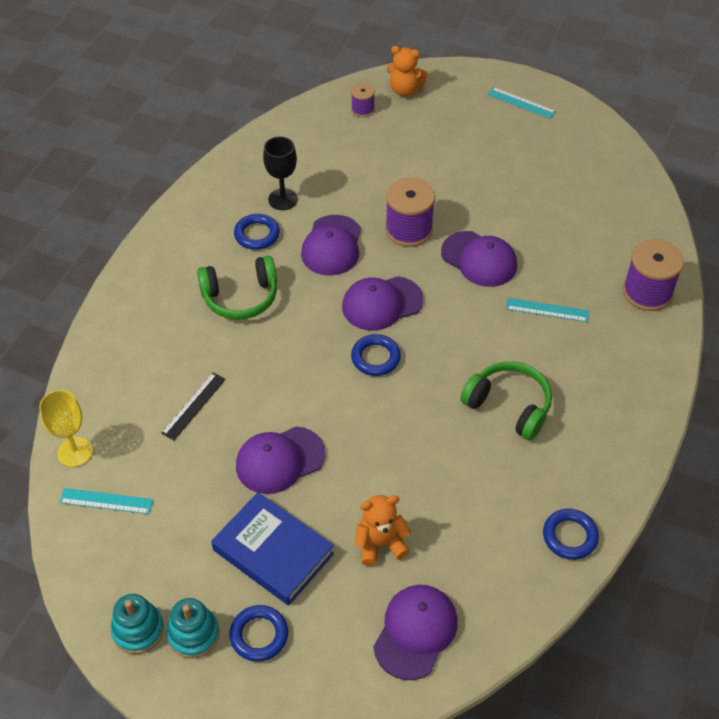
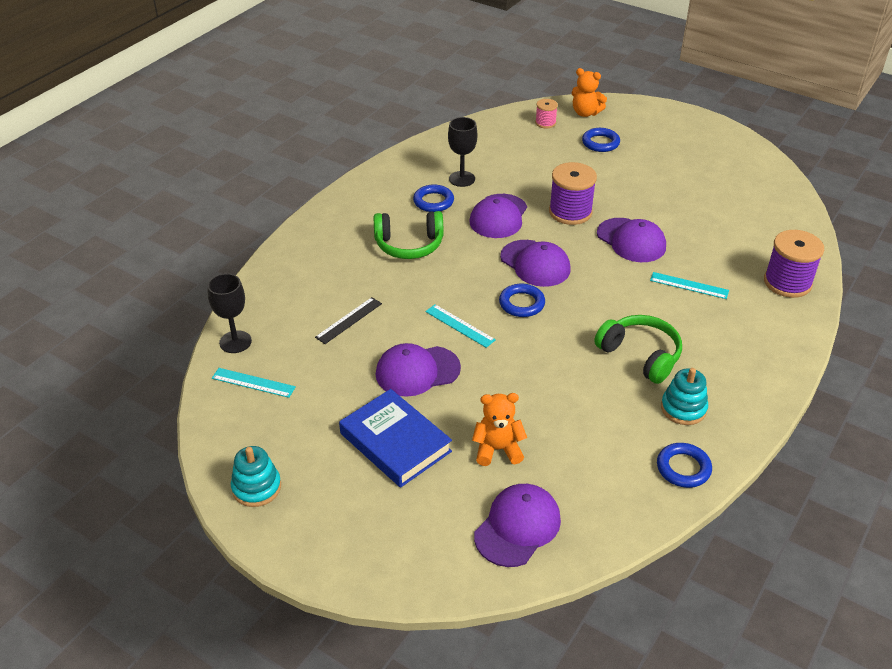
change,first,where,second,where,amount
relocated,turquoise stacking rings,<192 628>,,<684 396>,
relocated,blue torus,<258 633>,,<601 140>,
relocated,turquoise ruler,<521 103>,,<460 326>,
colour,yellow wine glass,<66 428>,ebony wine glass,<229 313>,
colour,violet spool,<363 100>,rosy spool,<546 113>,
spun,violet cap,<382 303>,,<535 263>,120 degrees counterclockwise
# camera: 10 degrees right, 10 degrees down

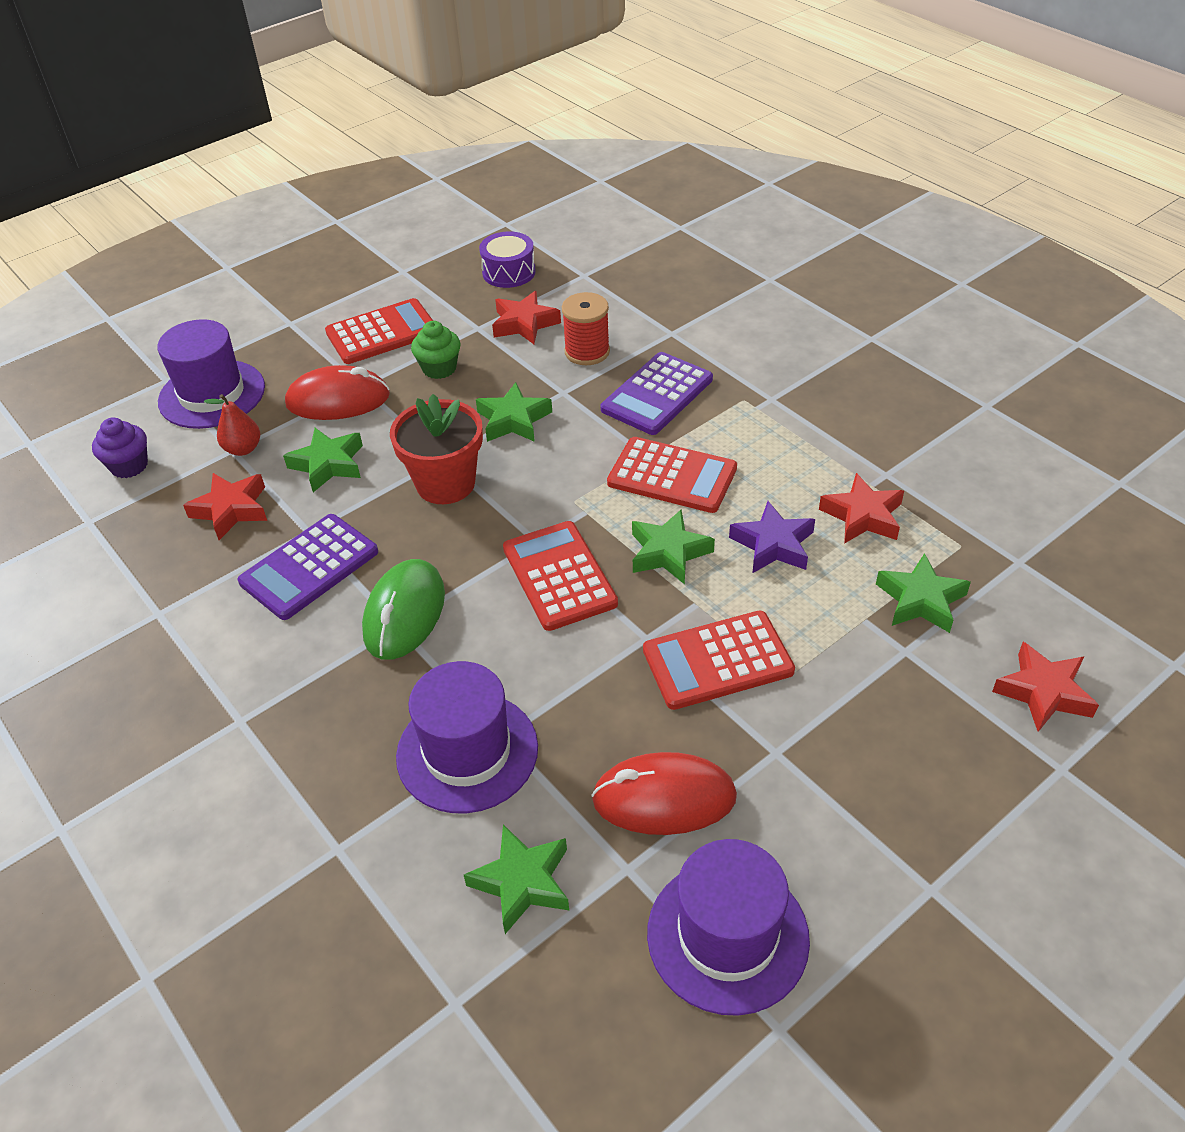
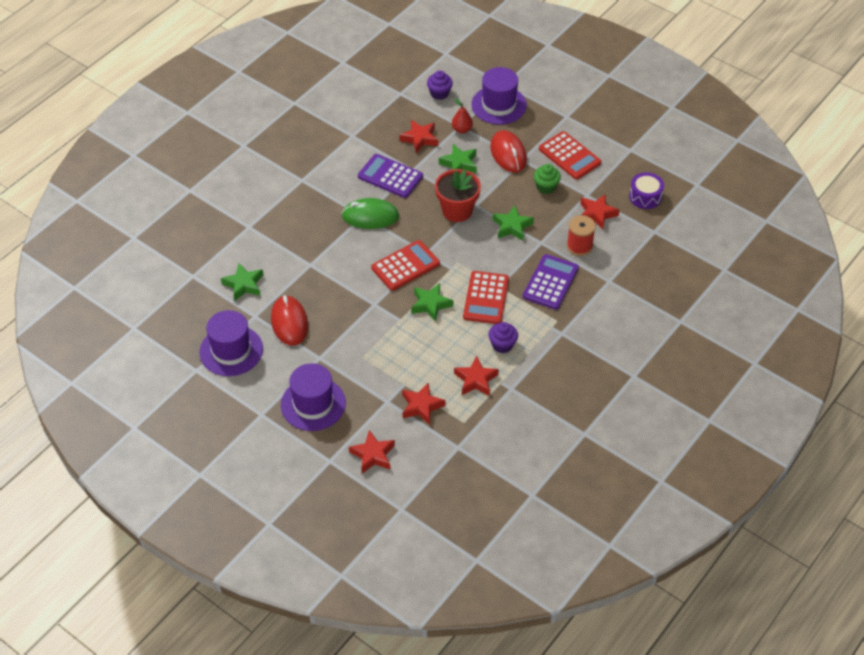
change,first,where,second,where,amount
missing,red adding machine,<719 660>,,,
missing,violet star,<772 537>,,,
appeared,,,violet fairy cake,<503 337>,
relocated,violet hat,<467 737>,,<313 397>,
colour,green star,<923 593>,red star,<424 403>,
spun,violet adding machine,<657 393>,,<551 282>,90 degrees clockwise
# camera: 75 degrees right, 5 degrees up

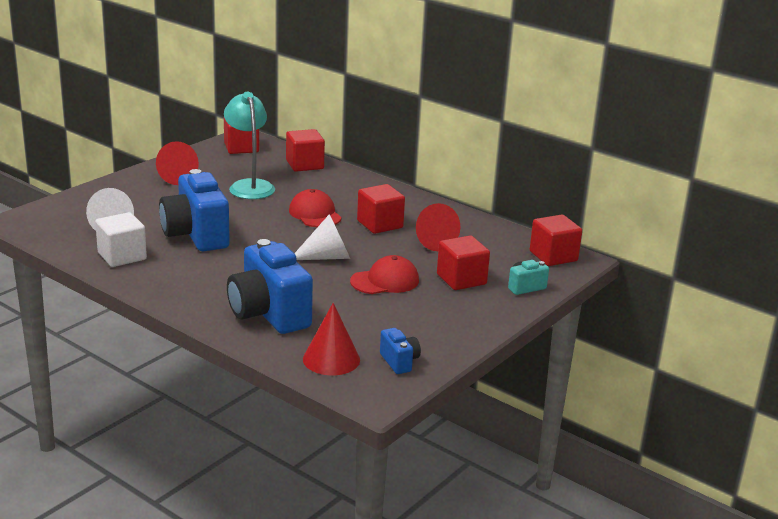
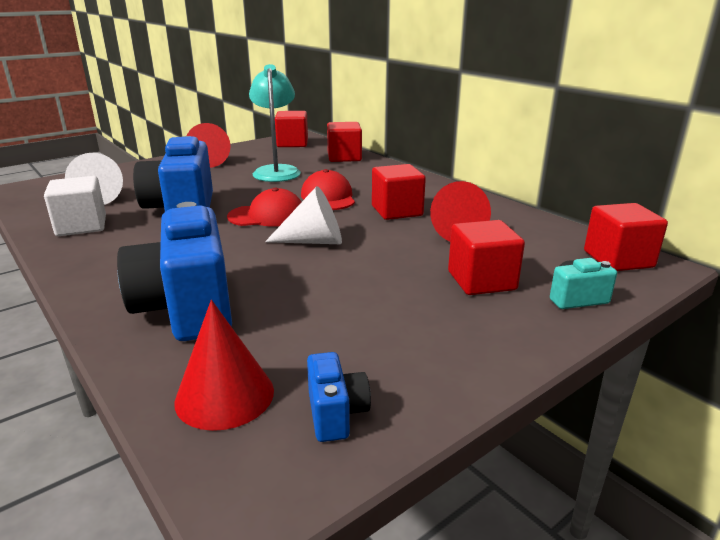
change,first,where,second,where,amount
relocated,red cap,<384 274>,,<264 207>,
# camera: 15 degrees right, 0 degrees up

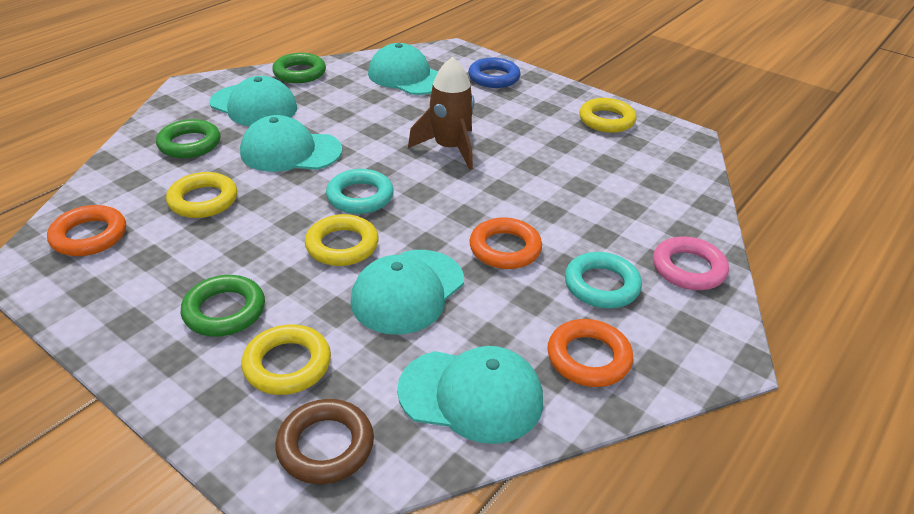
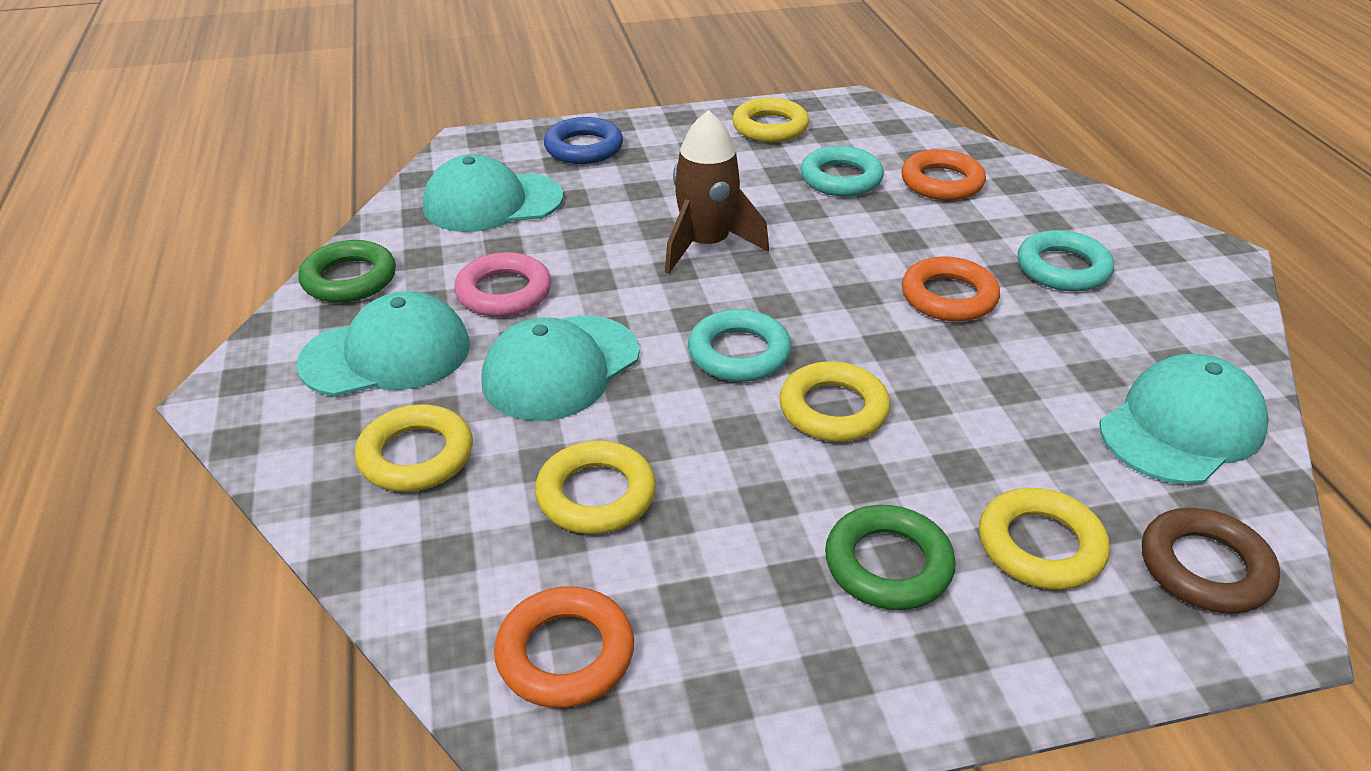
change,first,where,second,where,amount
missing,turquoise cap,<407 292>,,,
appeared,,,turquoise torus,<842 171>,
relocated,orange-coloured torus,<590 353>,,<943 174>,
relocated,rosy torus,<691 263>,,<502 284>,
colour,green torus,<188 138>,yellow torus,<414 448>,
# camera: 50 degrees left, 0 degrees up

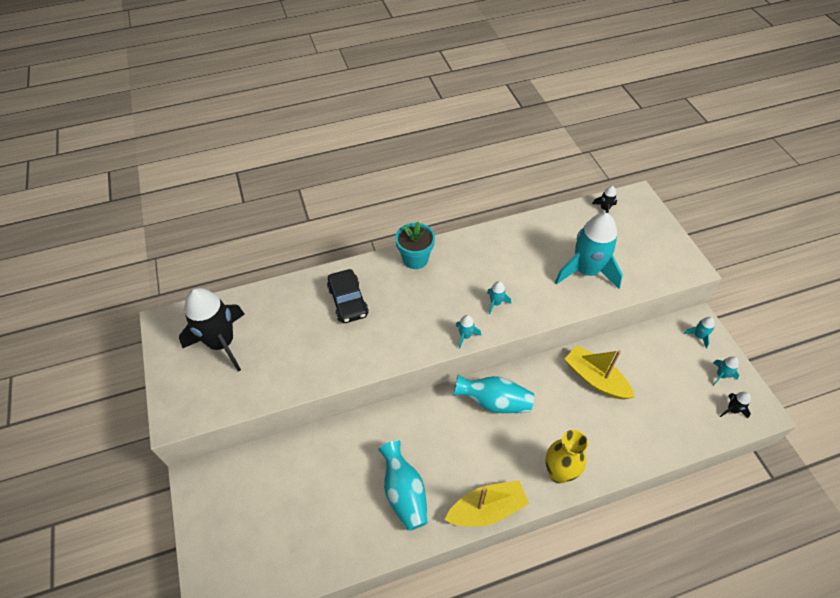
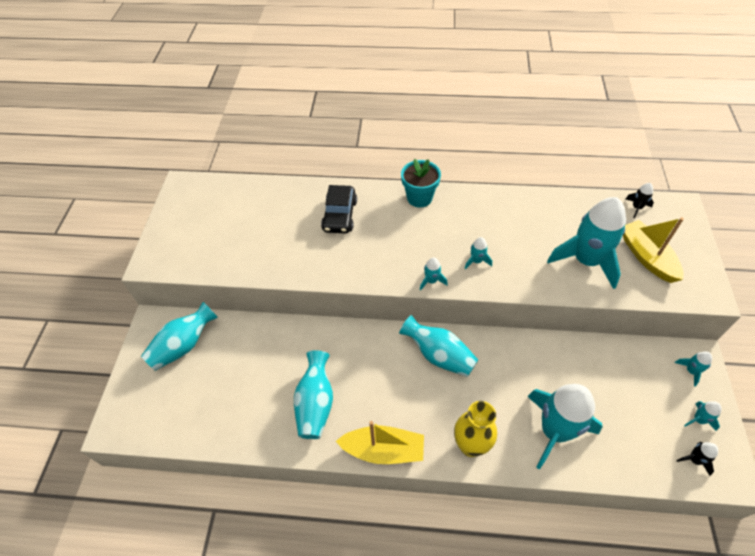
change,first,where,second,where,amount
missing,ebony spaceship,<212 330>,,,
appeared,,,turquoise flower vase,<179 336>,
appeared,,,turquoise spaceship,<565 426>,
relocated,yellow sailboat,<600 372>,,<653 250>,
# camera: 25 degrees right, 0 degrees up

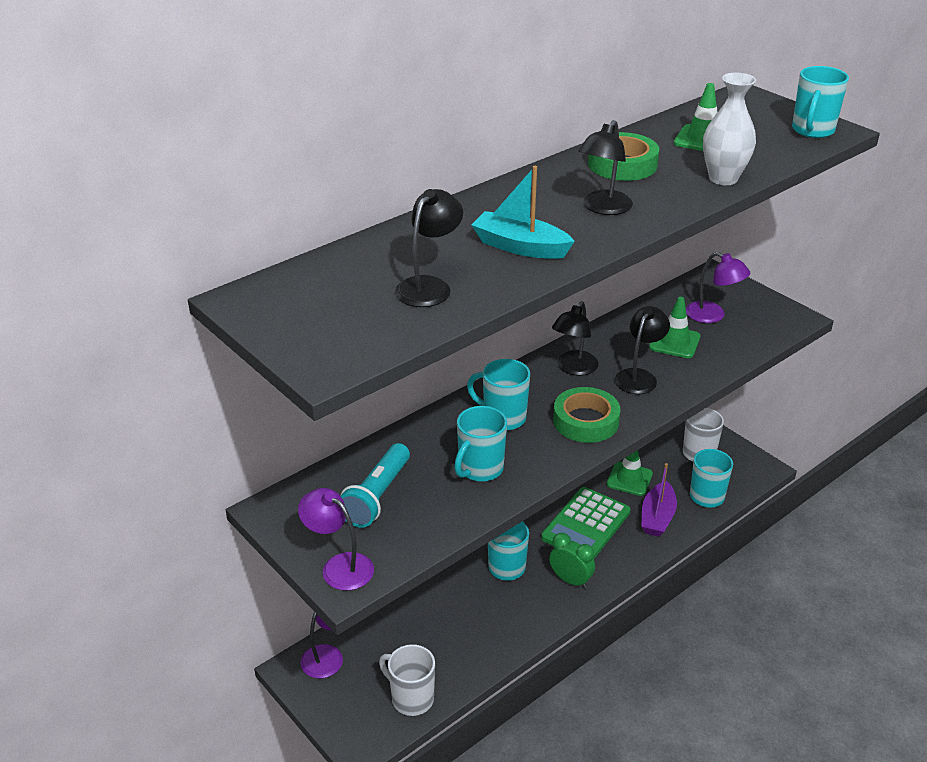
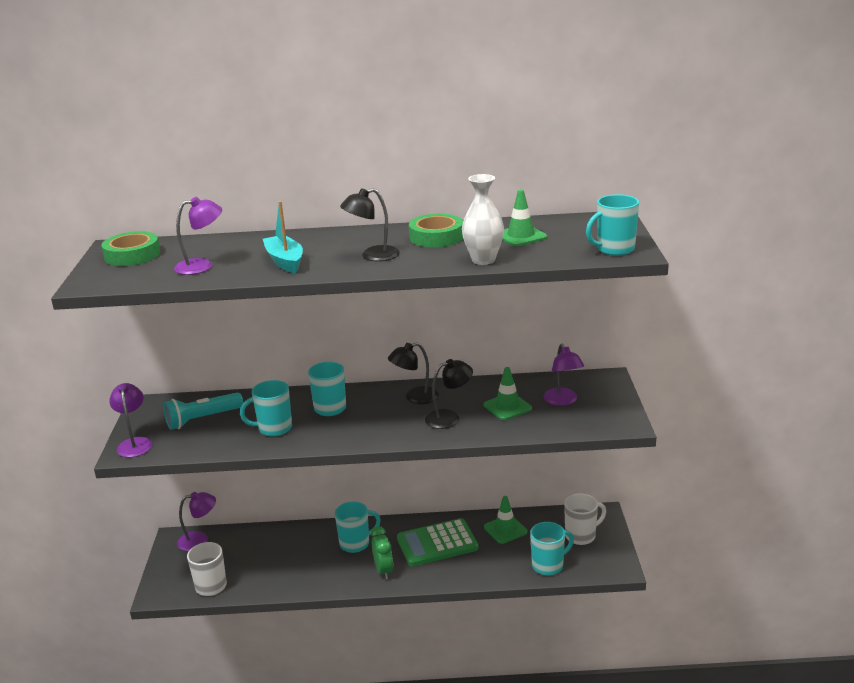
change,first,where,second,where,amount
missing,violet sailboat,<659 500>,,,
relocated,green tape,<586 415>,,<130 248>,
colour,ebony lamp,<429 248>,violet lamp,<198 236>,
# camera: 40 degrees right, 10 degrees down

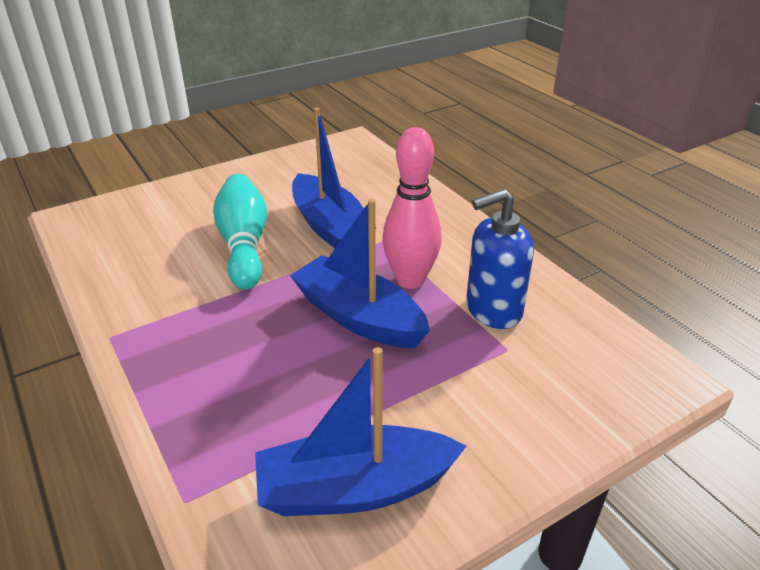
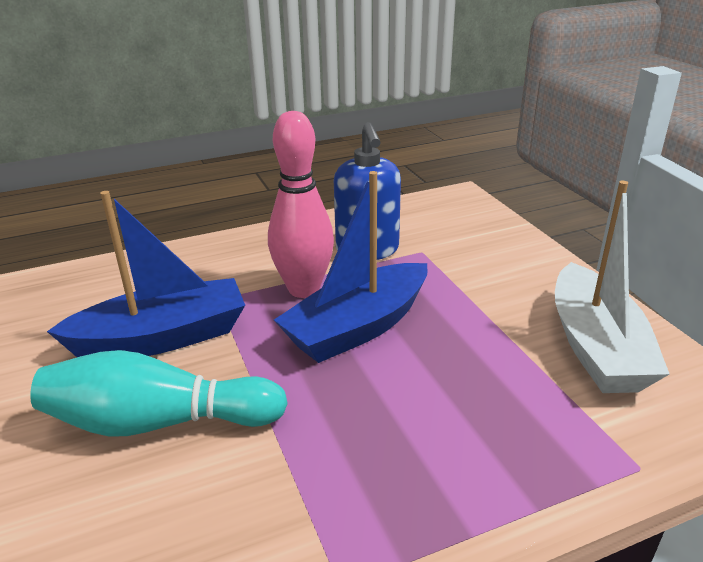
change,first,where,second,where,amount
colour,blue sailboat,<360 431>,snow-white sailboat,<612 287>,
# camera: 80 degrees left, 5 degrees down

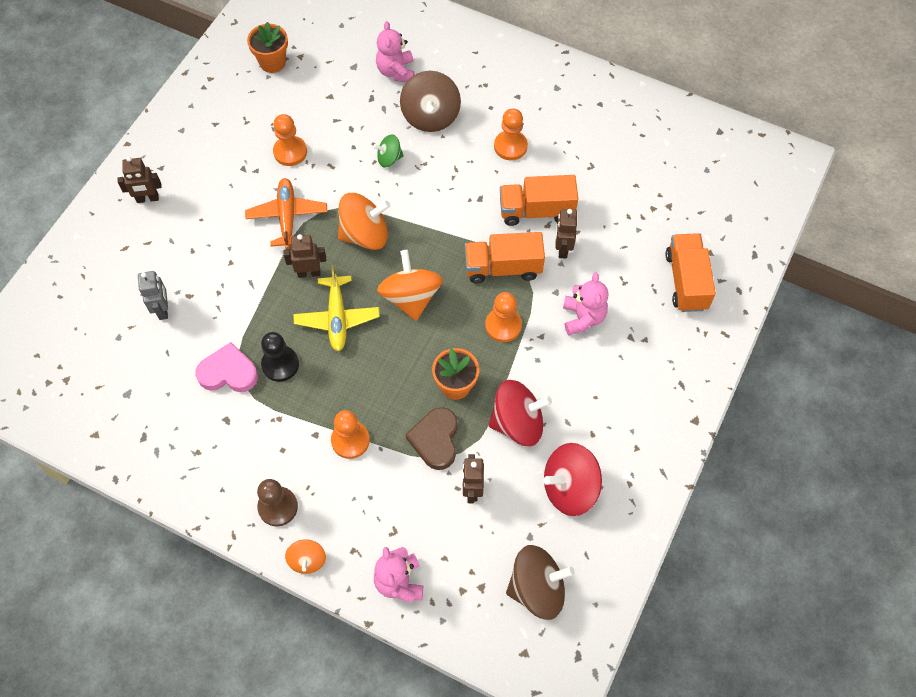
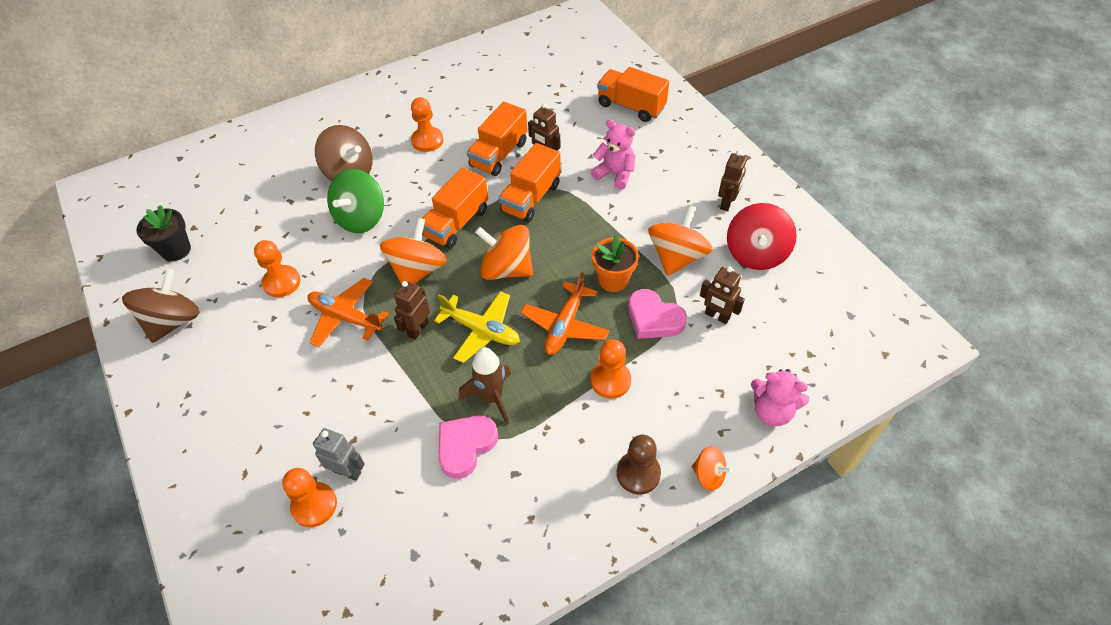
change,first,where,second,where,amount
missing,rosy teddy bear,<395 51>,,,
appeared,,,orange-coloured lorry,<455 208>,
appeared,,,orange-coloured aeroplane,<565 313>,
relocated,brown robot figure,<139 179>,,<732 181>,
relocated,orange-coloured pawn,<503 317>,,<309 497>,
relocated,brown spinning top,<540 582>,,<161 306>,
exchanged,ebony pawn,<280 357>,brown spaceship,<485 386>,
colour,orange-coloured potted plant,<267 47>,ebony potted plant,<163 233>,
colour,brown love heart,<431 438>,rosy love heart,<657 314>,
colour,red spinning top,<520 413>,orange-coloured spinning top,<680 240>,
size,green spinning top,<388 150>,,<355 201>,x1.83
# camera: 55 degrees left, 10 degrees down

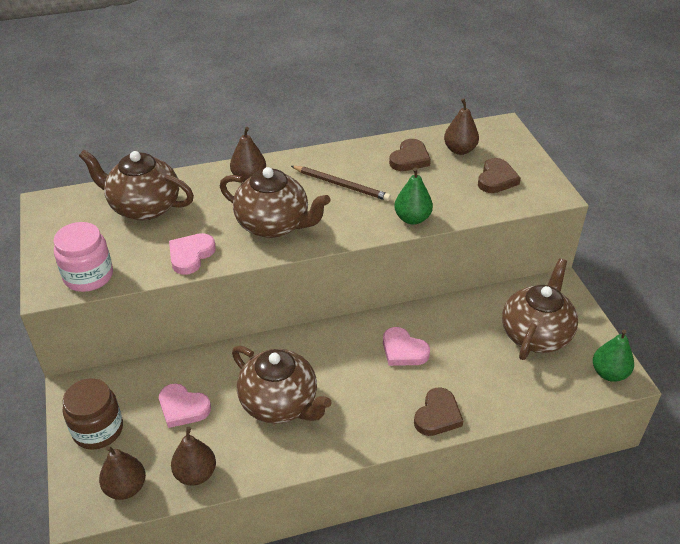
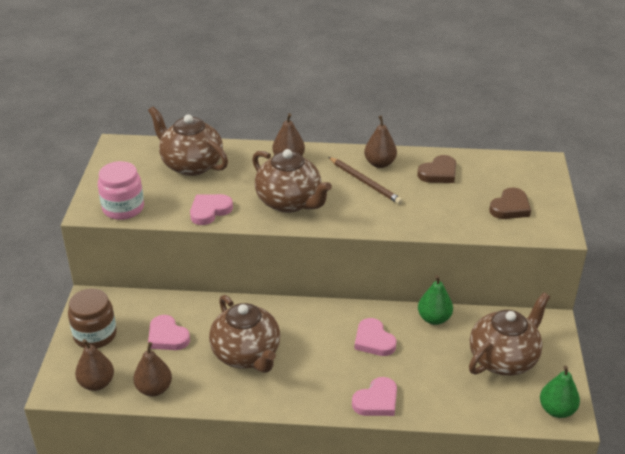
change,first,where,second,where,amount
relocated,green toy pear,<413 196>,,<435 300>,
relocated,brown toy pear,<461 127>,,<380 142>,
colour,brown love heart,<438 411>,rosy love heart,<374 396>,
# camera: 20 degrees right, 5 degrees down

